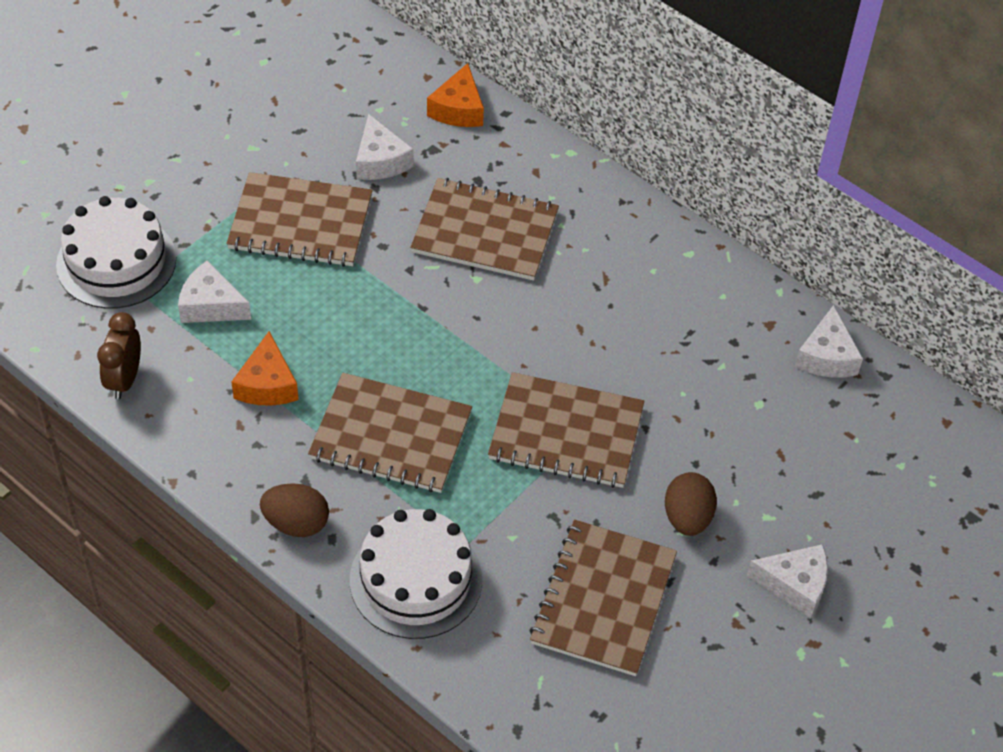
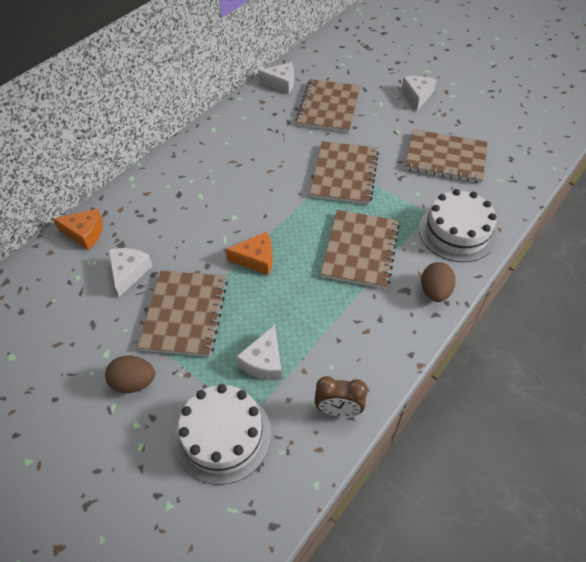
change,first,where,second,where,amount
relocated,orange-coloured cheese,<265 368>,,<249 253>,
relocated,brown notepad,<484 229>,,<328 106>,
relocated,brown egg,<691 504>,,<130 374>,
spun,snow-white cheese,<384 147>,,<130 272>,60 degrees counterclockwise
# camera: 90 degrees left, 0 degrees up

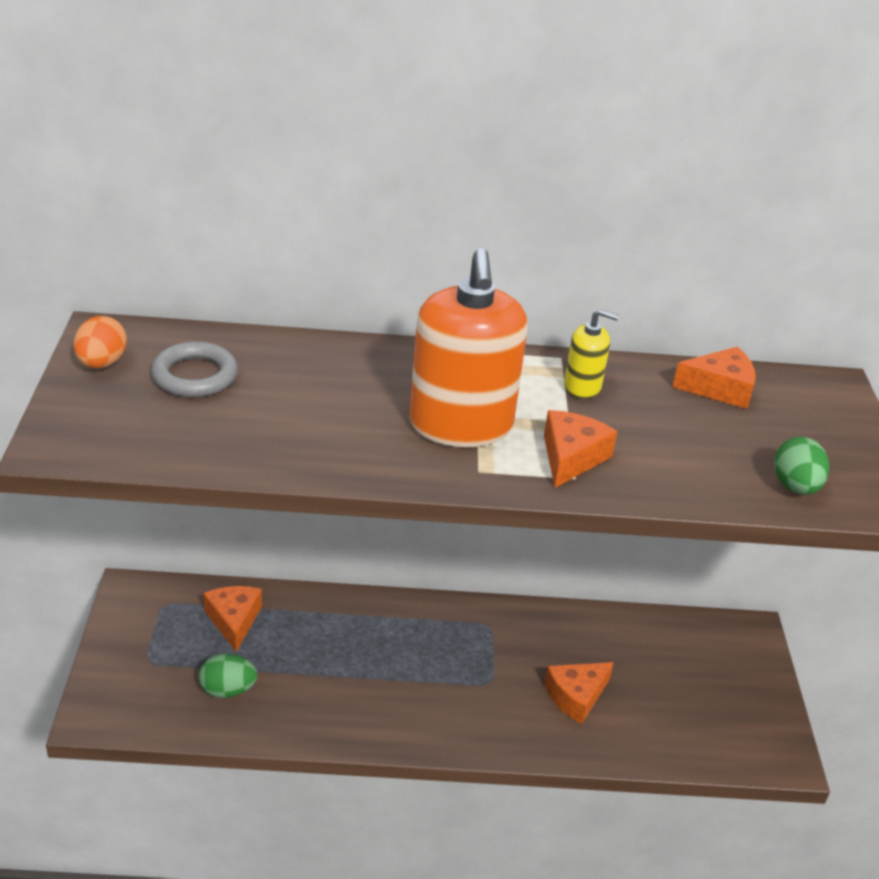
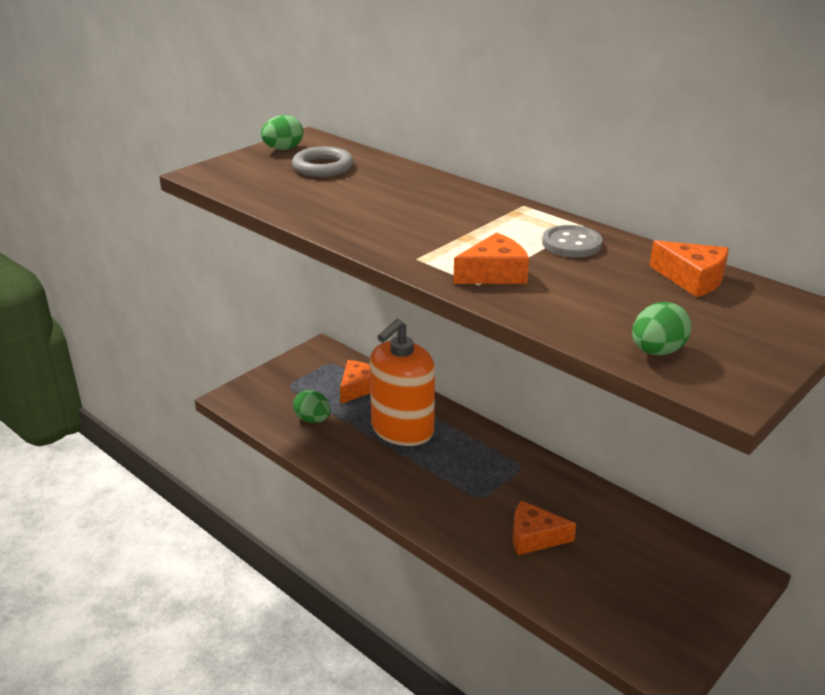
change,first,where,second,where,amount
relocated,orange-coloured soap pump,<468 347>,,<402 382>,
exchanged,yellow soap pump,<591 354>,ash-grey sewing button,<572 241>,
colour,orange-coloured egg,<100 342>,green egg,<282 132>,
# camera: 45 degrees right, 5 degrees down

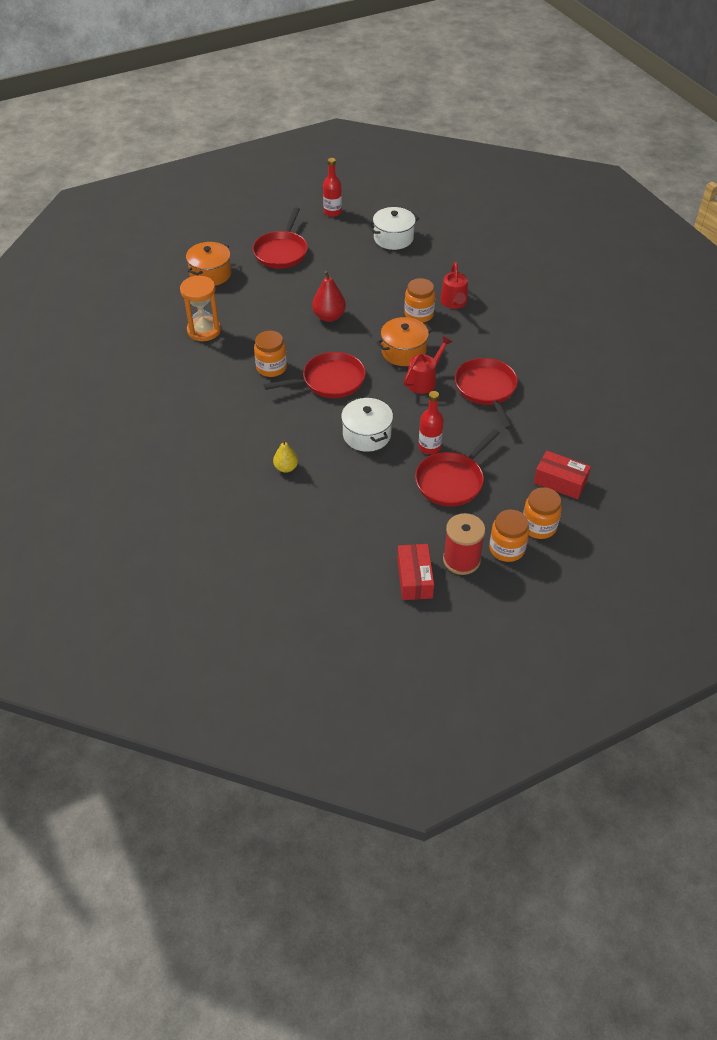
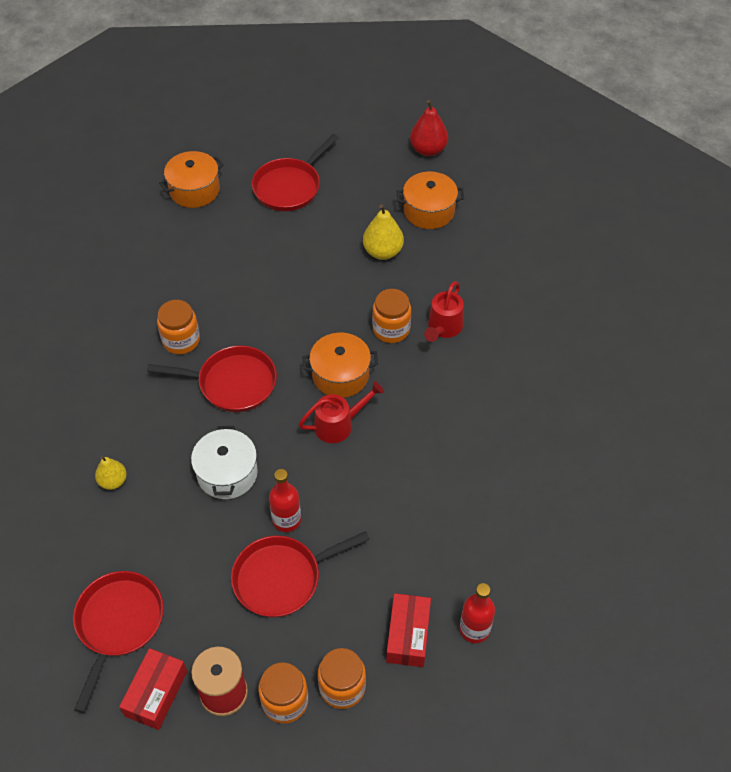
change,first,where,second,where,amount
missing,orange-coloured sandglass,<200 308>,,,
appeared,,,yellow toy pear,<383 232>,
relocated,red toy pear,<329 296>,,<429 128>,
relocated,red flask,<332 187>,,<477 613>,
relocated,red skillet,<486 393>,,<118 642>,
colour,snow-white cooking pot,<394 228>,orange-coloured cooking pot,<430 200>,
spun,red parcel,<562 475>,,<408 630>,45 degrees clockwise
# camera: 25 degrees right, 5 degrees up

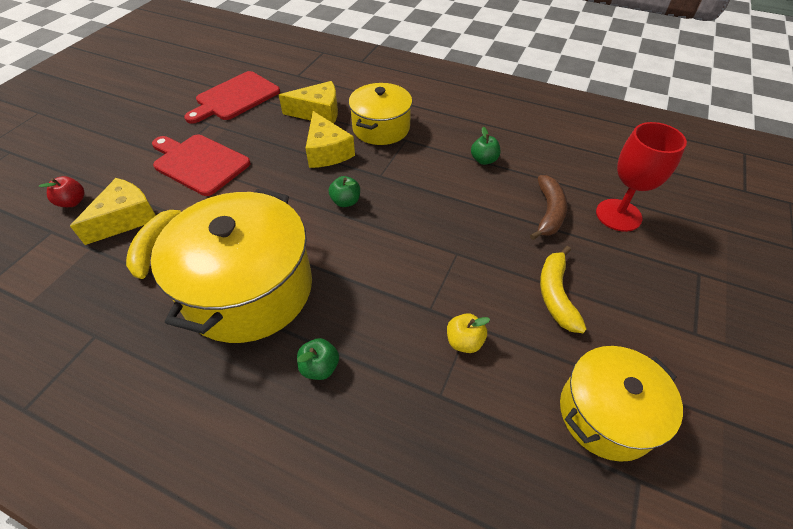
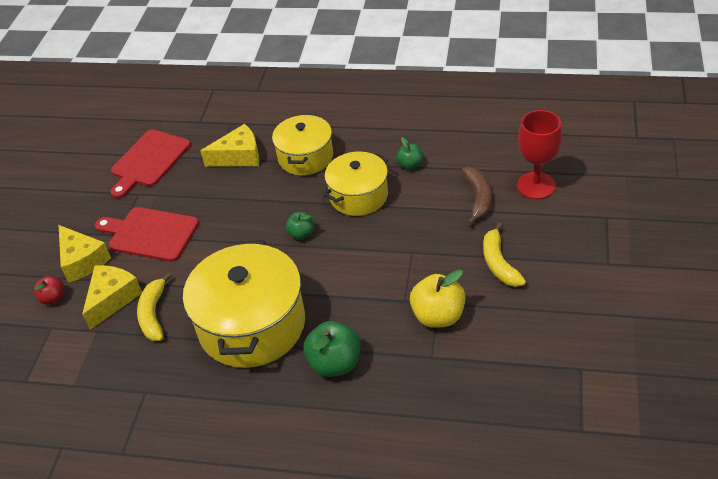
change,first,where,second,where,amount
relocated,yellow cheese,<330 139>,,<85 254>,
relocated,yellow cooking pot,<621 404>,,<356 184>,
size,green apple,<318 359>,,<332 349>,x1.75
size,yellow apple,<468 333>,,<438 299>,x1.75
# camera: 10 degrees left, 5 degrees down

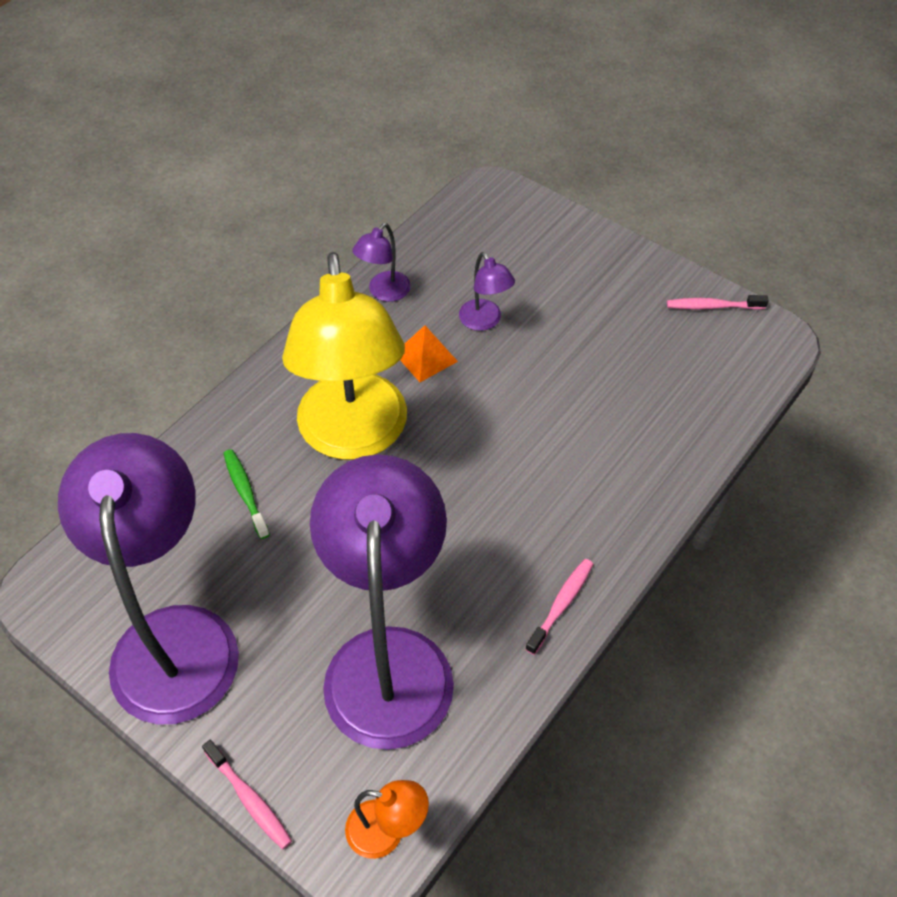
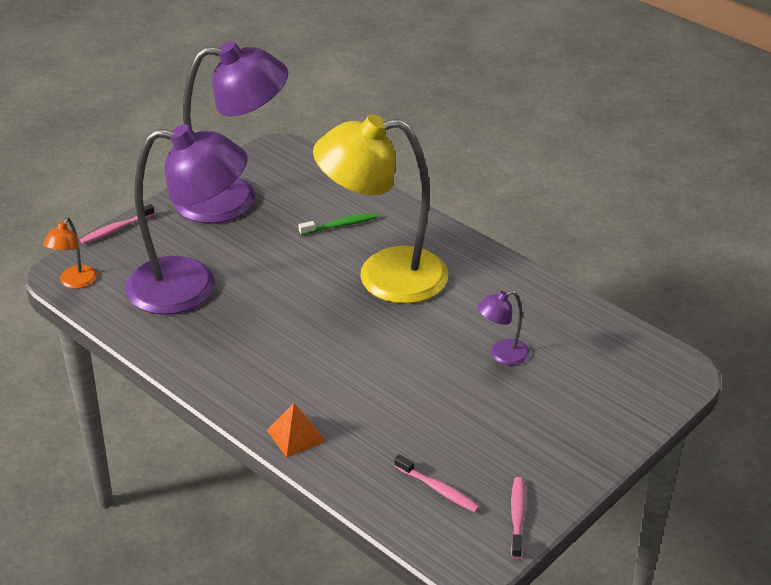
change,first,where,second,where,amount
missing,violet lamp,<381 262>,,,
relocated,orange-coloured pyramid,<429 353>,,<296 430>,
relocated,rosy dental brush,<559 607>,,<437 483>,
# camera: 95 degrees right, 15 degrees down

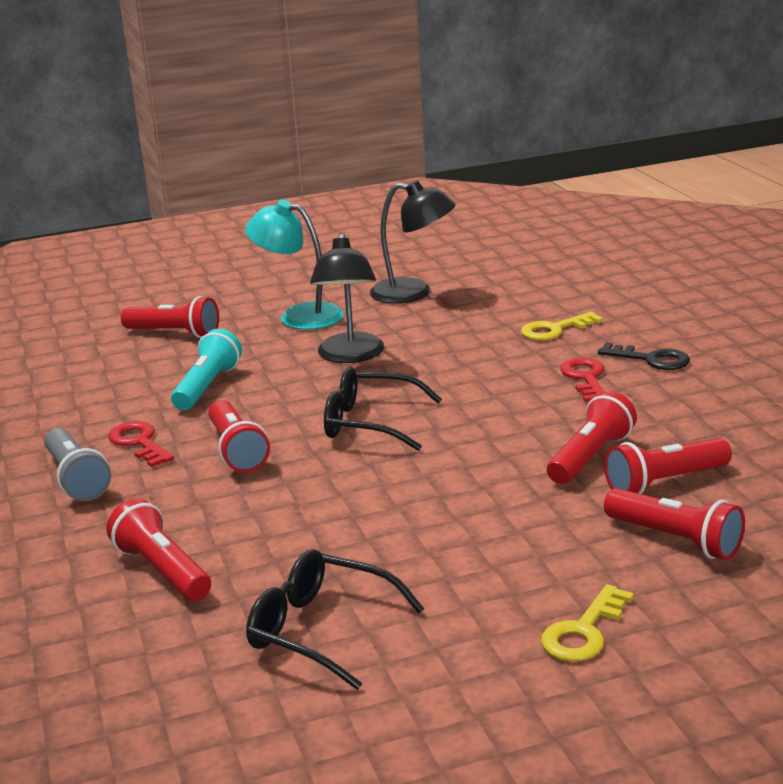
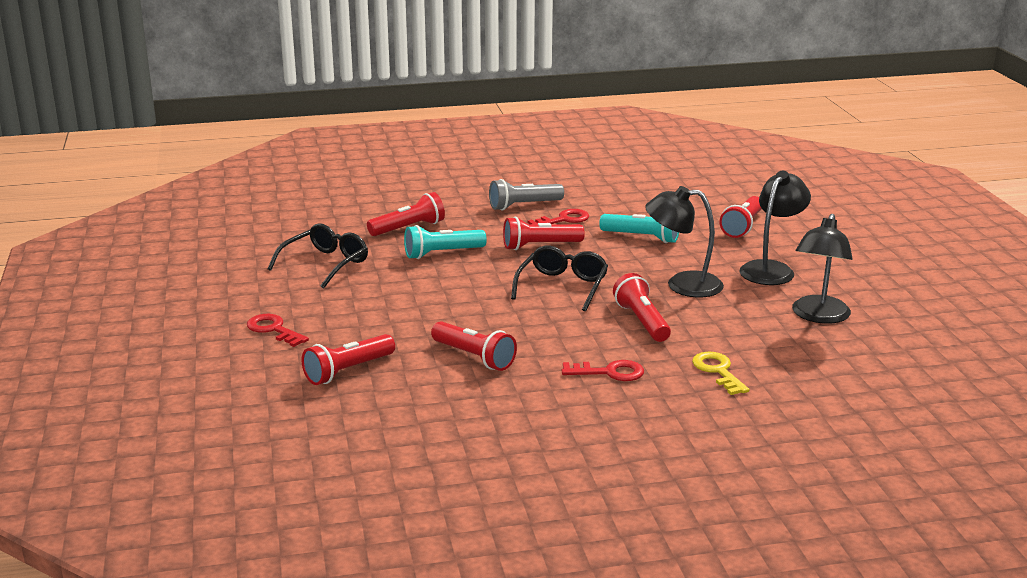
change,first,where,second,where,amount
missing,ebony door key,<644 356>,,,
appeared,,,turquoise pocket torch,<445 242>,
relocated,red pocket torch,<668 466>,,<642 307>,
colour,turquoise lamp,<294 264>,ebony lamp,<775 228>,
colour,yellow door key,<587 622>,red door key,<278 330>,
# camera: 95 degrees right, 0 degrees up

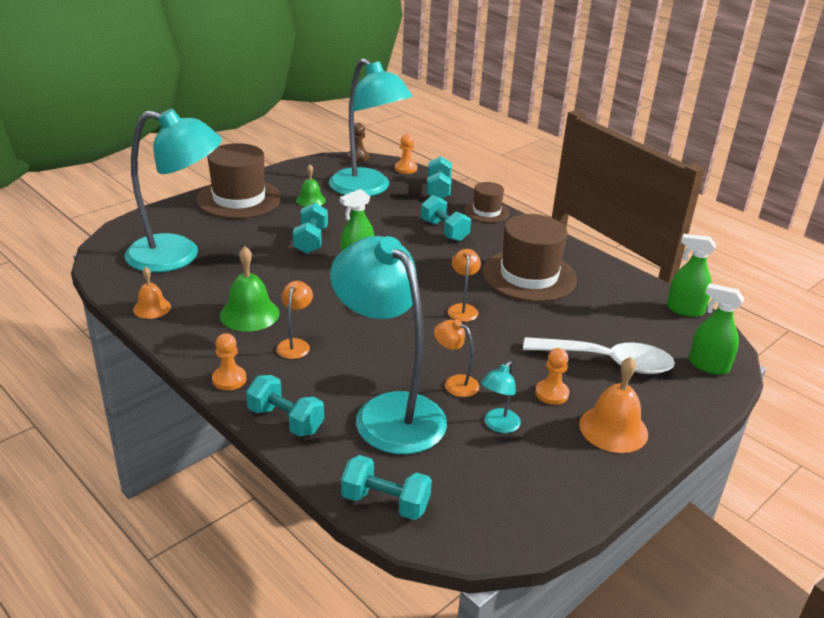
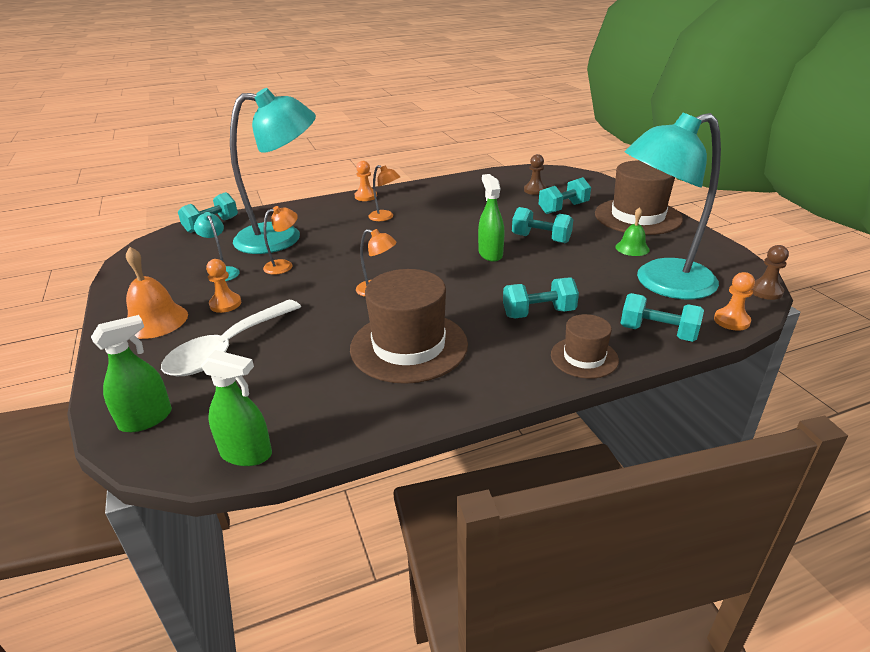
change,first,where,second,where,amount
missing,orange-coloured bell,<152 293>,,,
missing,green bell,<249 289>,,,
relocated,turquoise dumbbell,<285 406>,,<565 195>,
exchanged,turquoise lamp,<173 190>,brown pawn,<535 174>,
spun,green sprayer,<691 275>,,<236 408>,60 degrees clockwise
# camera: 115 degrees right, 0 degrees up

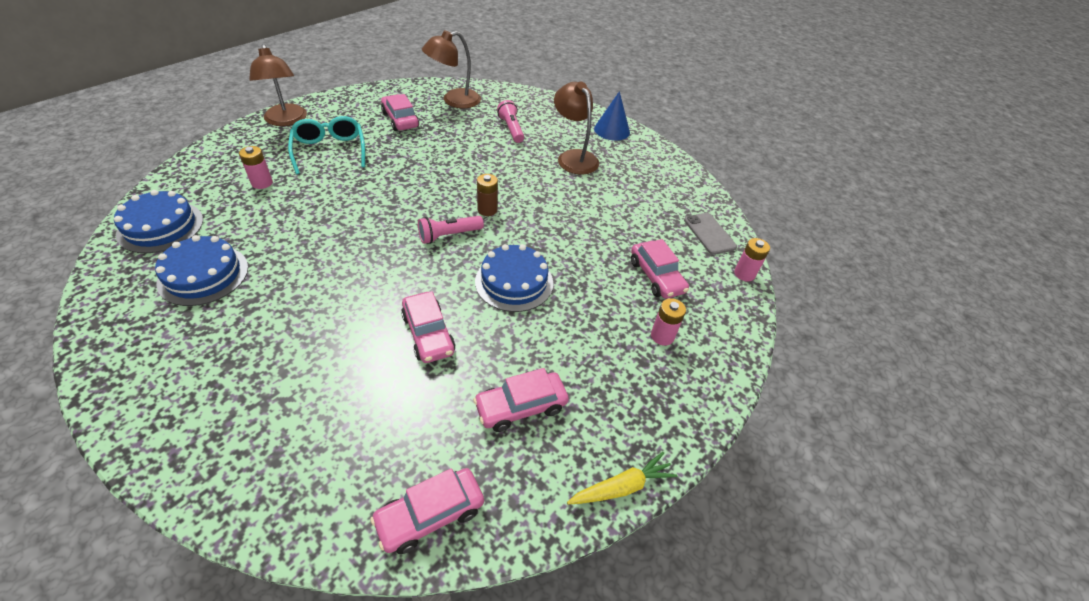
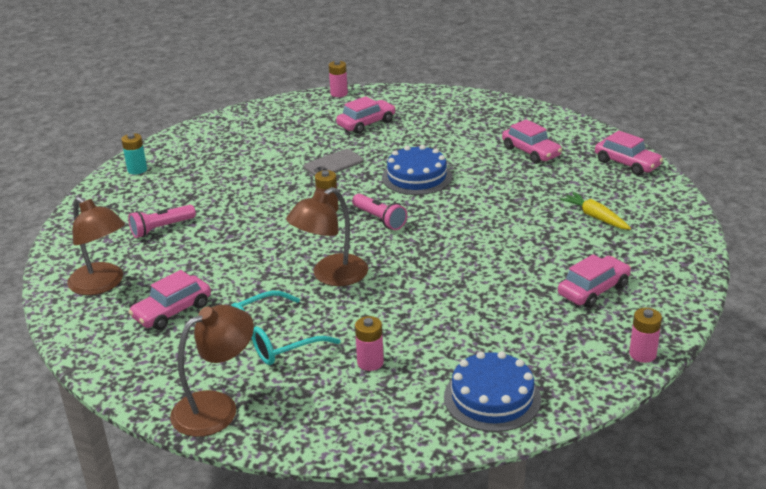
change,first,where,second,where,amount
missing,blue cake,<201 270>,,,
relocated,rosy car,<428 327>,,<594 281>,
relocated,brown lamp,<576 128>,,<327 236>,
relocated,yellow carrot,<622 478>,,<595 211>,
relocated,rosy battery,<668 322>,,<645 335>,
relocated,ash-grey smartphone,<710 234>,,<334 162>,
exchanged,blue cone,<612 116>,turquoise battery,<134 153>,
# camera: 100 degrees left, 15 degrees down

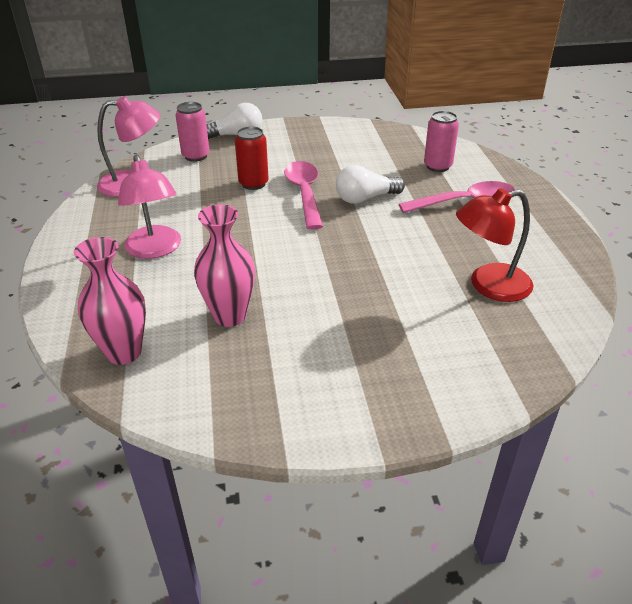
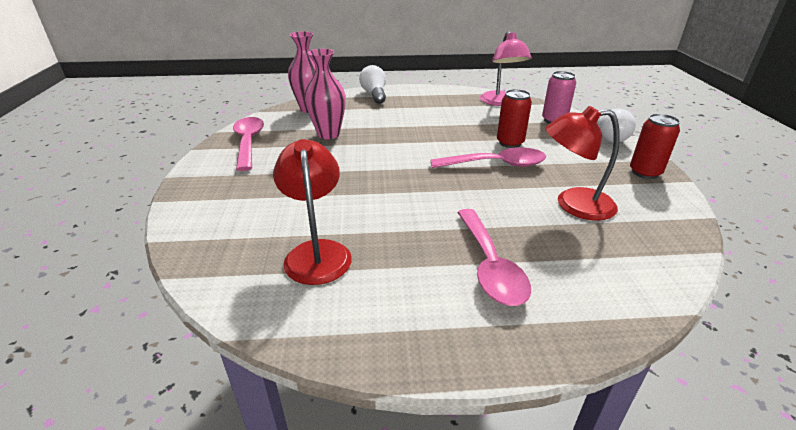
change,first,where,second,where,amount
missing,rosy lamp,<149 207>,,,
missing,rosy can,<441 141>,,,
appeared,,,rosy spoon,<248 144>,
appeared,,,red lamp,<582 163>,
appeared,,,red can,<655 146>,
relocated,snow-white bulb,<370 184>,,<372 84>,
# camera: 95 degrees right, 5 degrees down

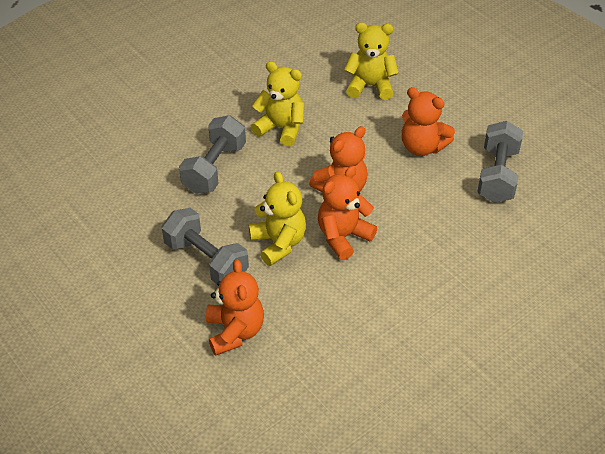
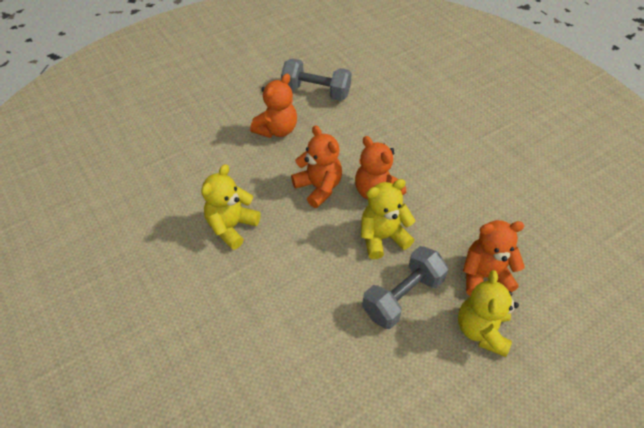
change,first,where,second,where,amount
missing,ash-grey dumbbell,<212 154>,,,
relocated,yellow teddy bear,<371 61>,,<488 313>,
# camera: 85 degrees left, 5 degrees up

